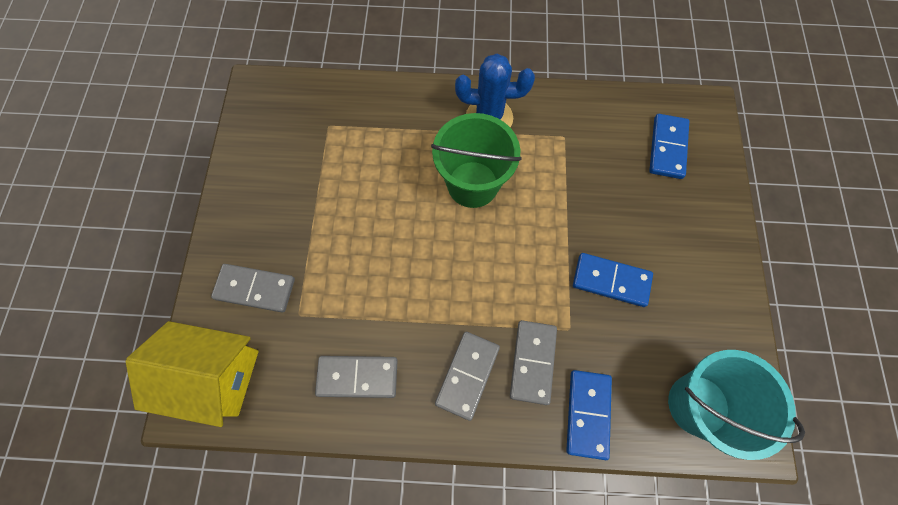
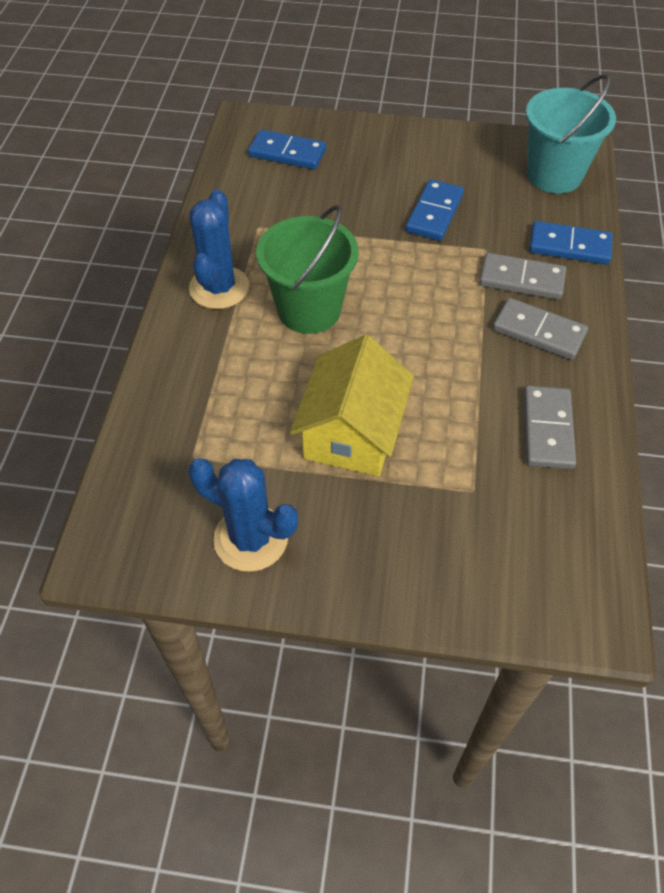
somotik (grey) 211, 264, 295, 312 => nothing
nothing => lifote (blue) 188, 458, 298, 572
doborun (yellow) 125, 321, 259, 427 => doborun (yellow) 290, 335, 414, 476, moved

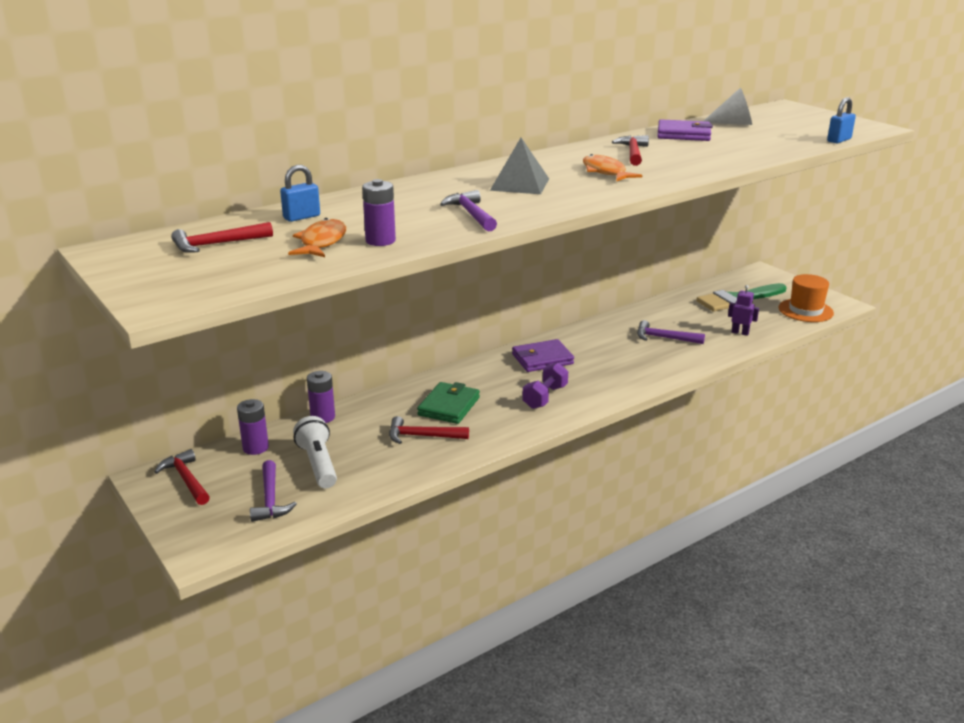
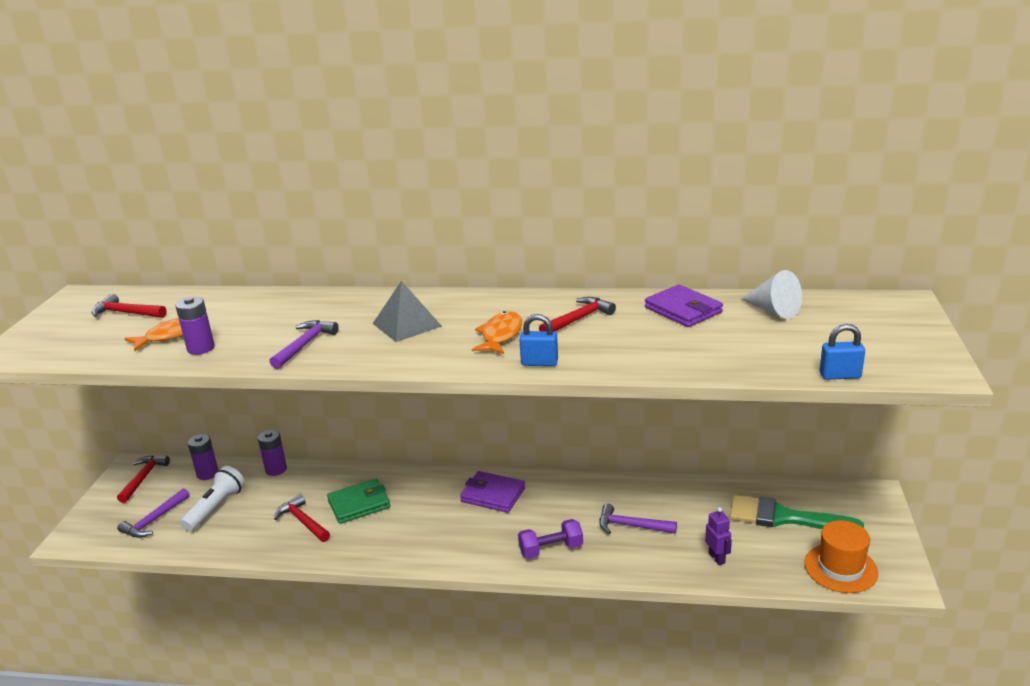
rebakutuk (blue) 280, 165, 320, 222 => rebakutuk (blue) 519, 314, 558, 366, moved
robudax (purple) 522, 363, 568, 409 => robudax (purple) 518, 519, 583, 559, moved
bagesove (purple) 637, 320, 705, 344 => bagesove (purple) 599, 503, 677, 534, 45 degrees counterclockwise

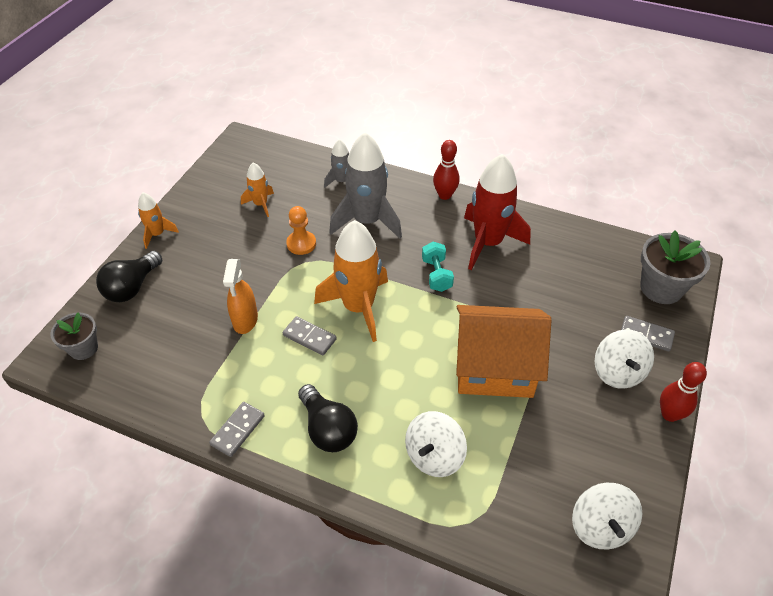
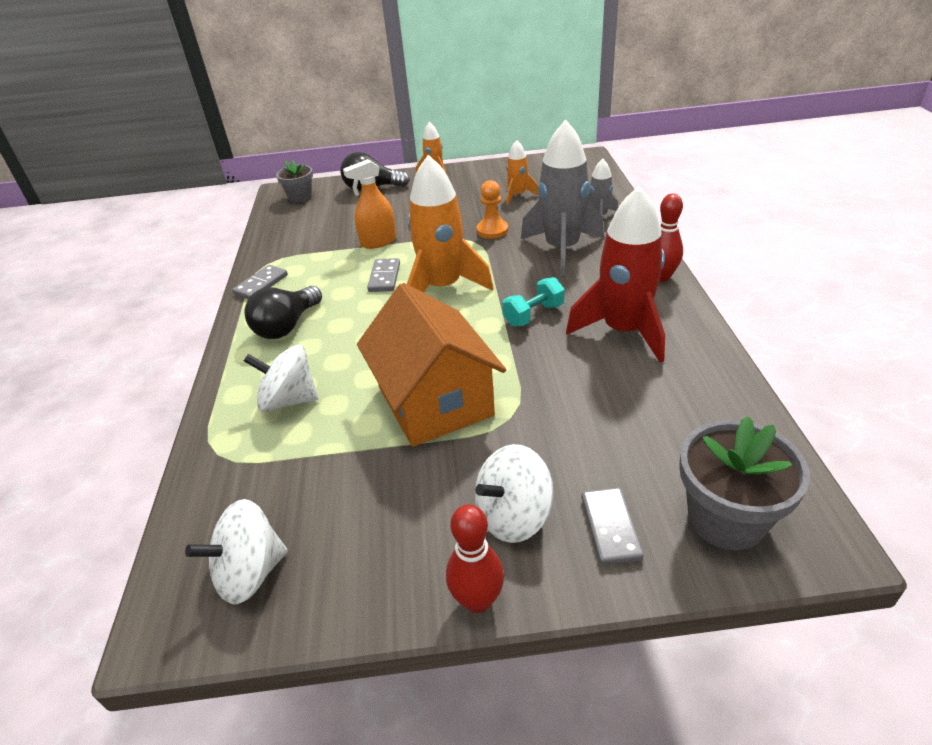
somotik (grey) 209, 402, 265, 457 => somotik (grey) 232, 265, 288, 299, 60 degrees counterclockwise

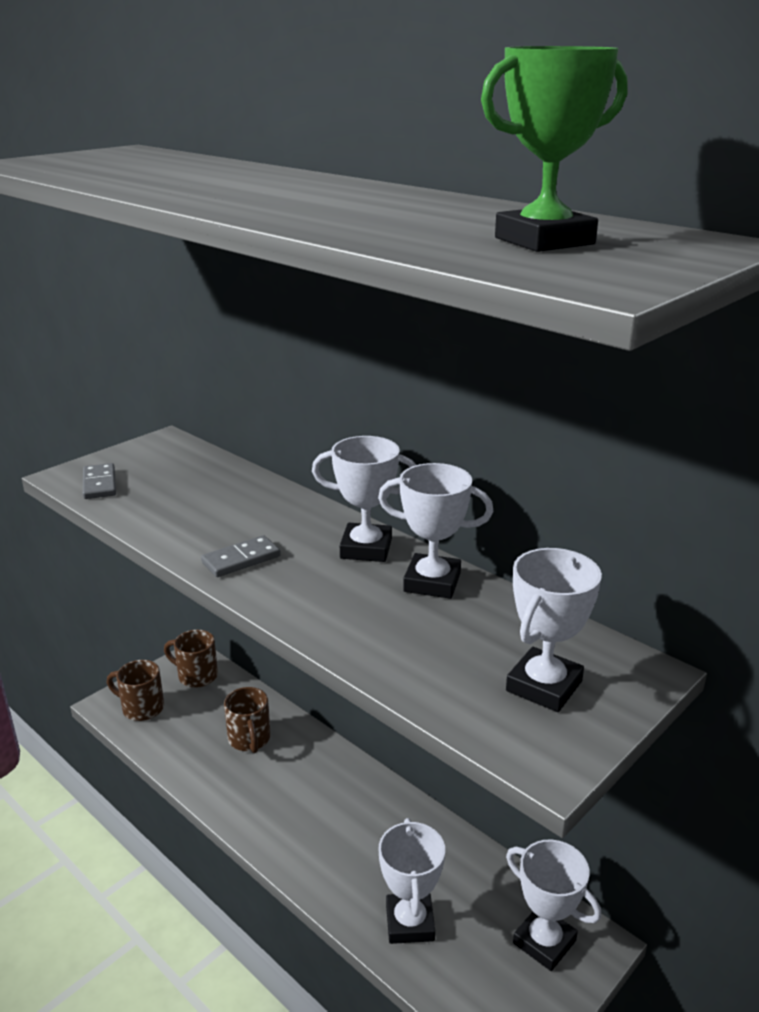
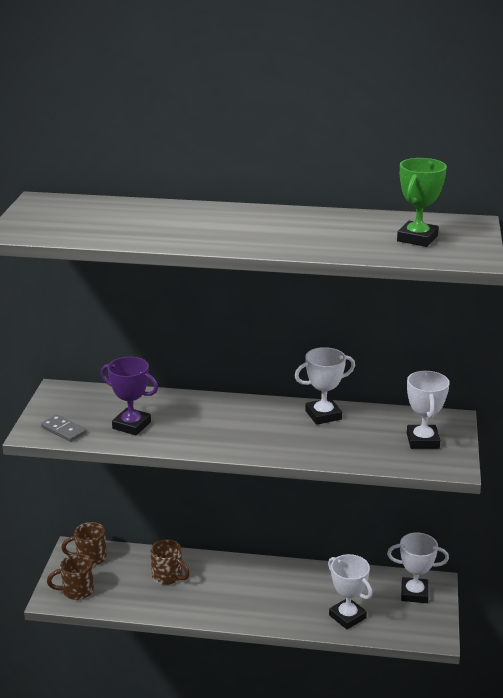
somotik (grey) 201, 535, 281, 577 => nothing
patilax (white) 312, 436, 416, 562 => nothing
nothing => patilax (purple) 101, 357, 158, 435

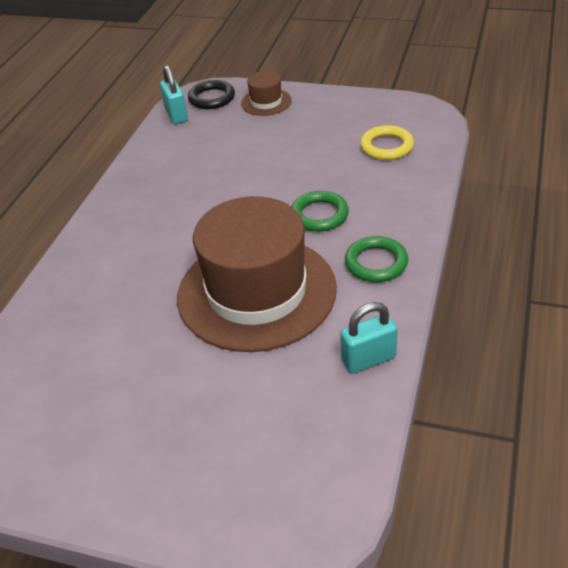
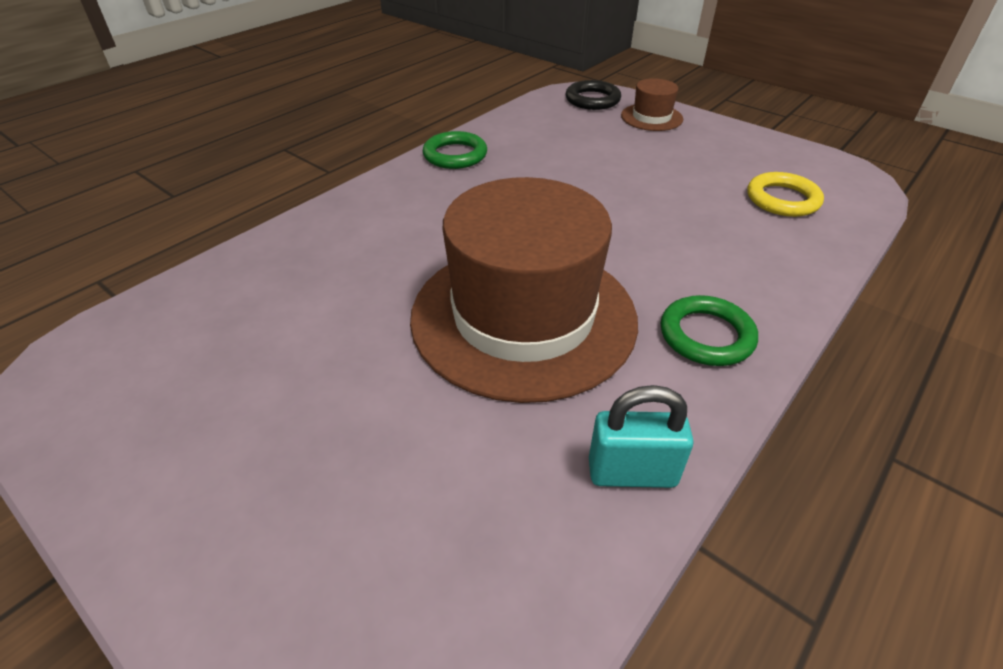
rebakutuk (turquoise) 160, 65, 188, 124 => nothing
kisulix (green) 292, 191, 349, 232 => kisulix (green) 423, 131, 487, 169, moved

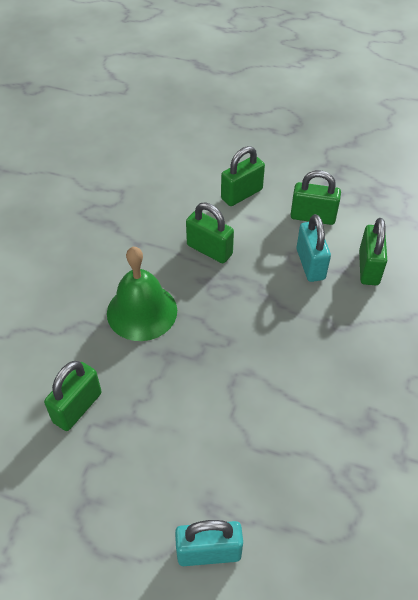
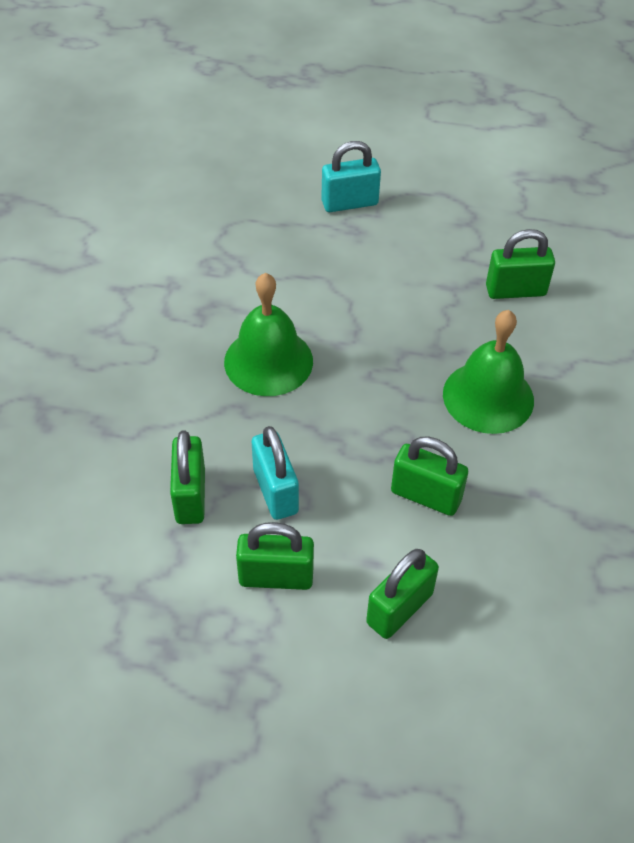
nothing => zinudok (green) 224, 273, 313, 396
rebakutuk (green) 44, 361, 102, 431 => rebakutuk (green) 486, 229, 555, 299, 60 degrees clockwise

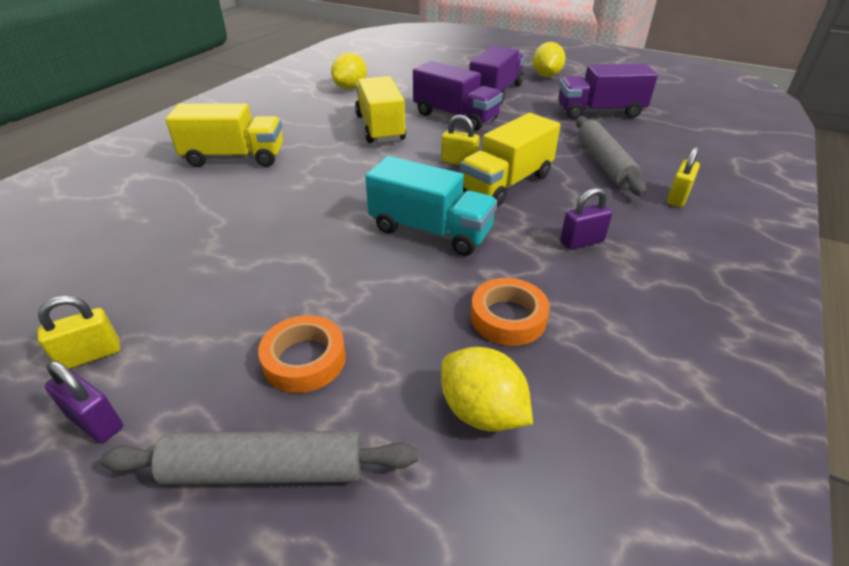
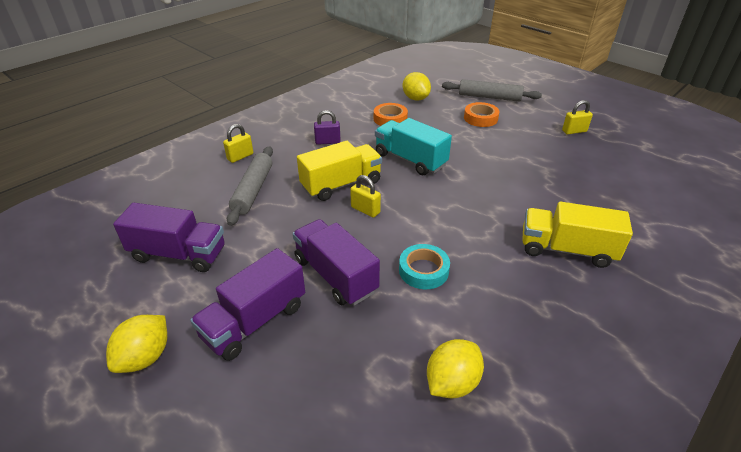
rebakutuk (purple) 45, 361, 123, 443 => nothing
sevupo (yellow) 355, 76, 406, 143 => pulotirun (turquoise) 399, 244, 450, 289

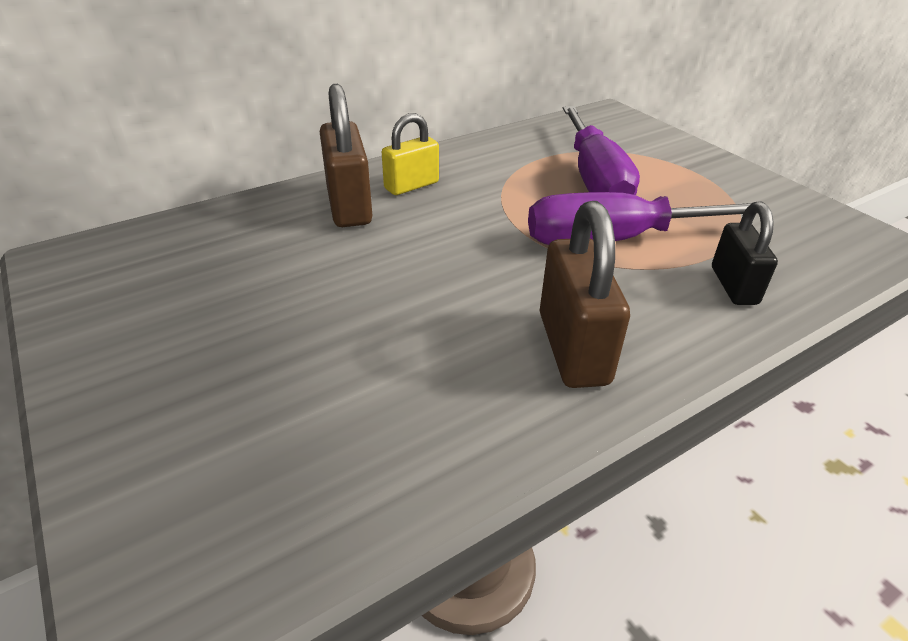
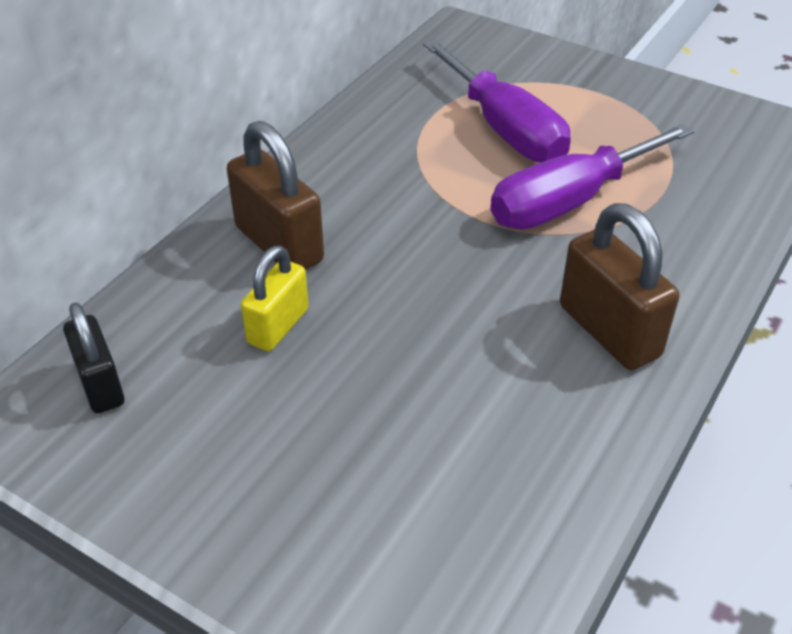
rebakutuk (yellow) 382, 113, 439, 195 => rebakutuk (yellow) 241, 245, 309, 351, moved
rebakutuk (black) 712, 201, 778, 305 => rebakutuk (black) 63, 302, 125, 414, moved

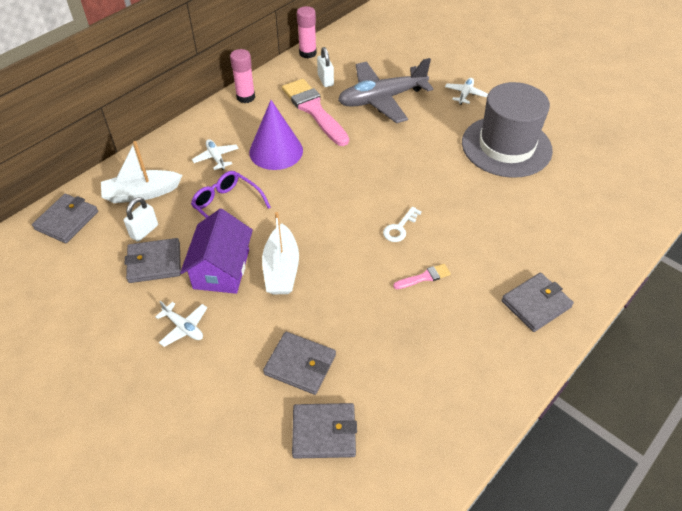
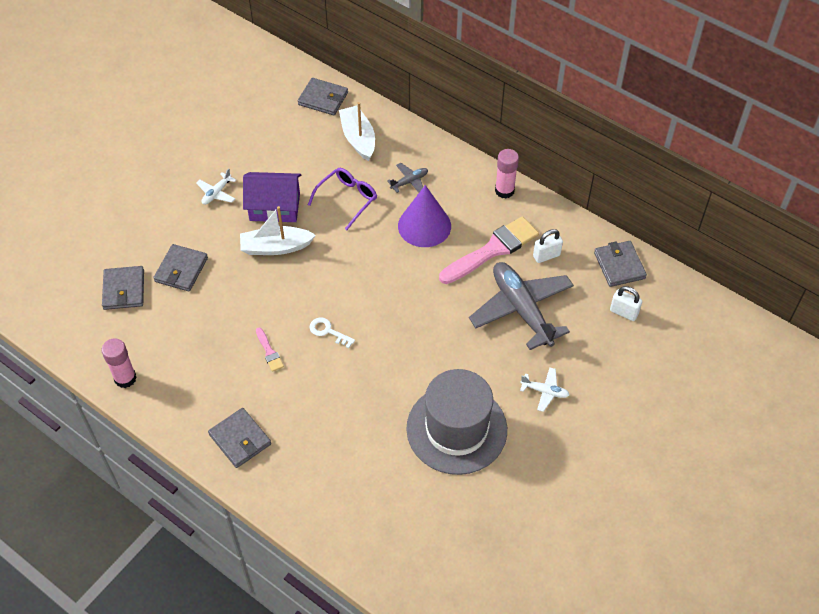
rebakutuk (white) 124, 197, 158, 242 => rebakutuk (white) 610, 286, 642, 321, moved
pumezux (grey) 125, 238, 181, 283 => pumezux (grey) 594, 241, 647, 287, moved
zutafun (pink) 297, 6, 317, 58 => zutafun (pink) 102, 338, 137, 388, moved
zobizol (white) 192, 139, 239, 170 => zobizol (grey) 387, 163, 428, 193

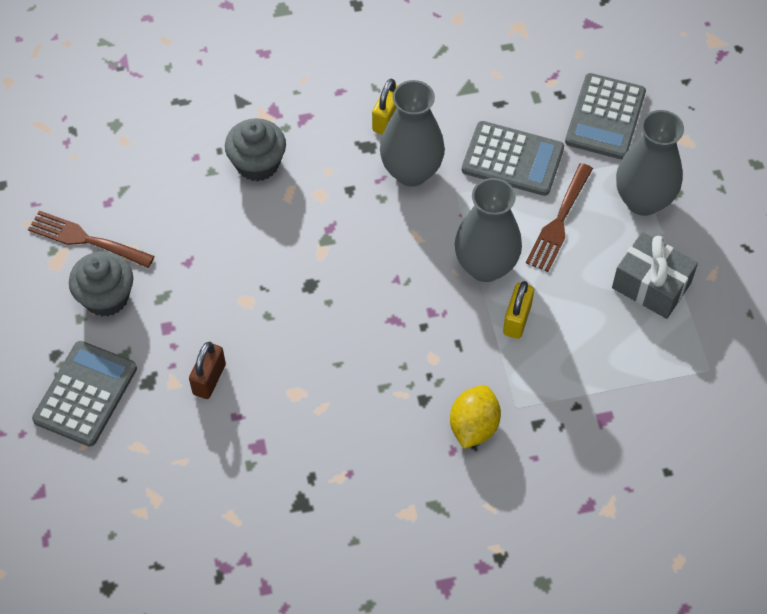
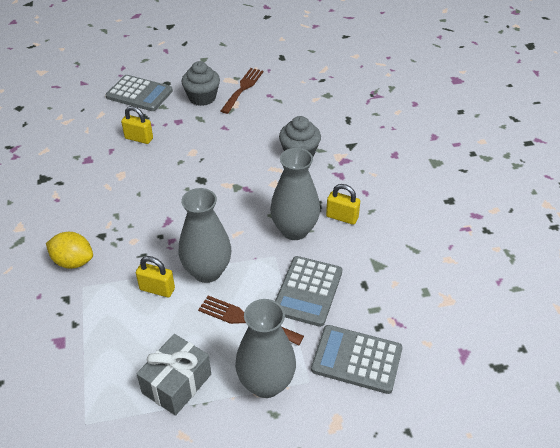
rebakutuk (brown) 189, 341, 226, 399 => rebakutuk (yellow) 121, 106, 153, 144

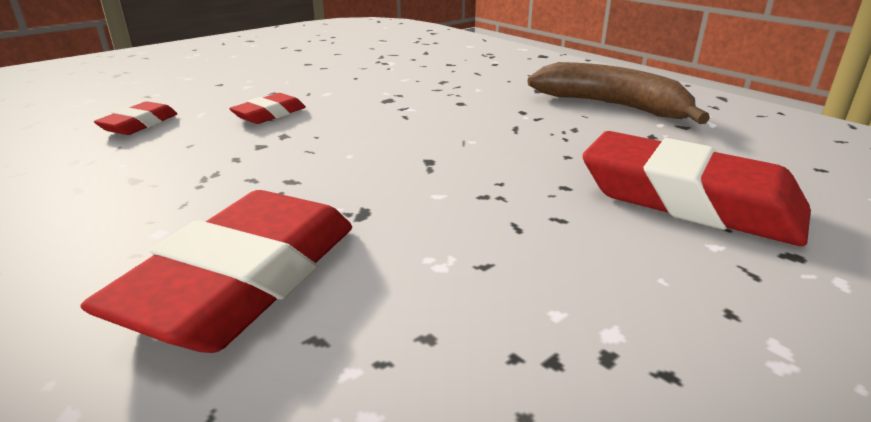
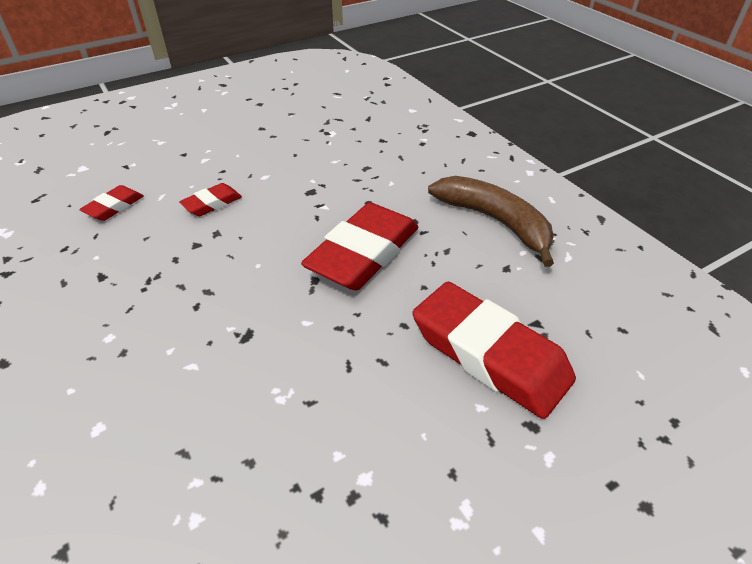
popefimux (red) 81, 190, 352, 353 => popefimux (red) 301, 202, 418, 290, moved

